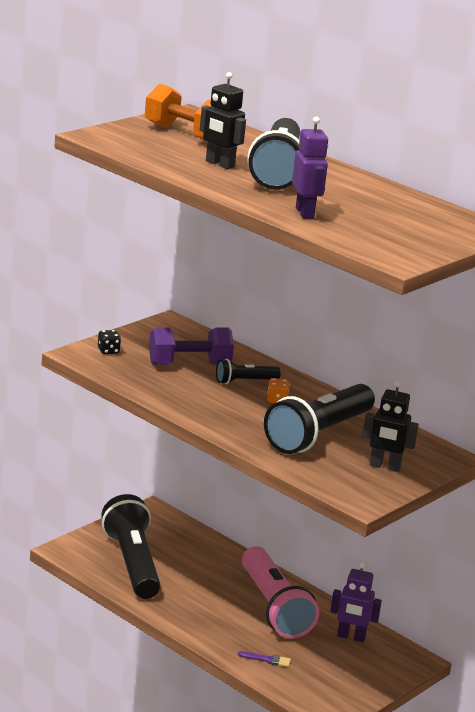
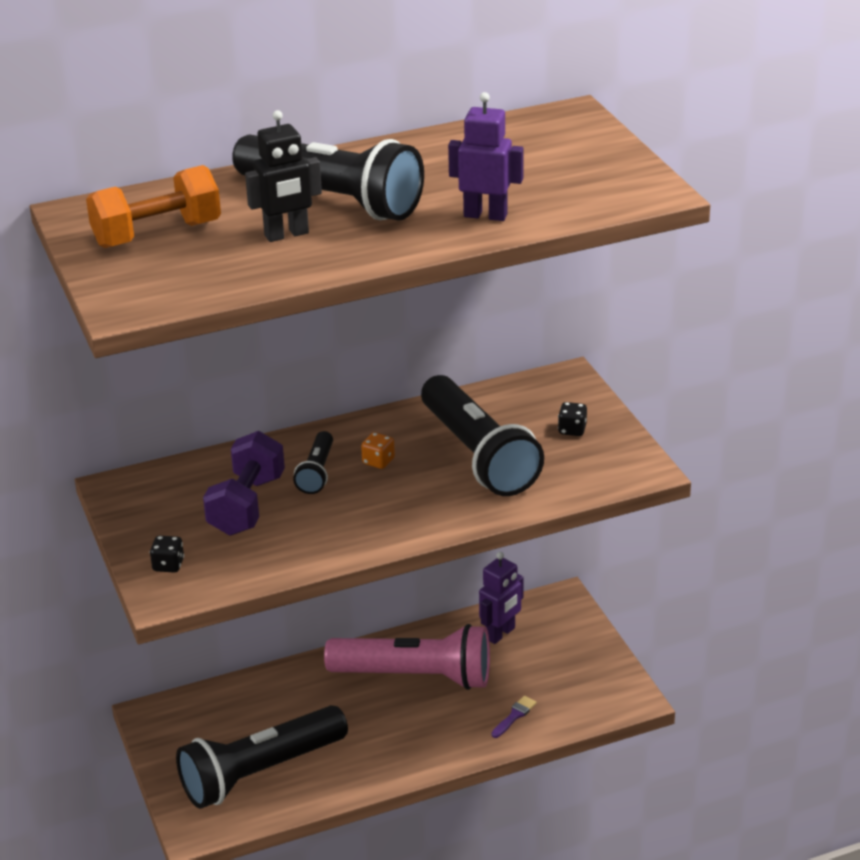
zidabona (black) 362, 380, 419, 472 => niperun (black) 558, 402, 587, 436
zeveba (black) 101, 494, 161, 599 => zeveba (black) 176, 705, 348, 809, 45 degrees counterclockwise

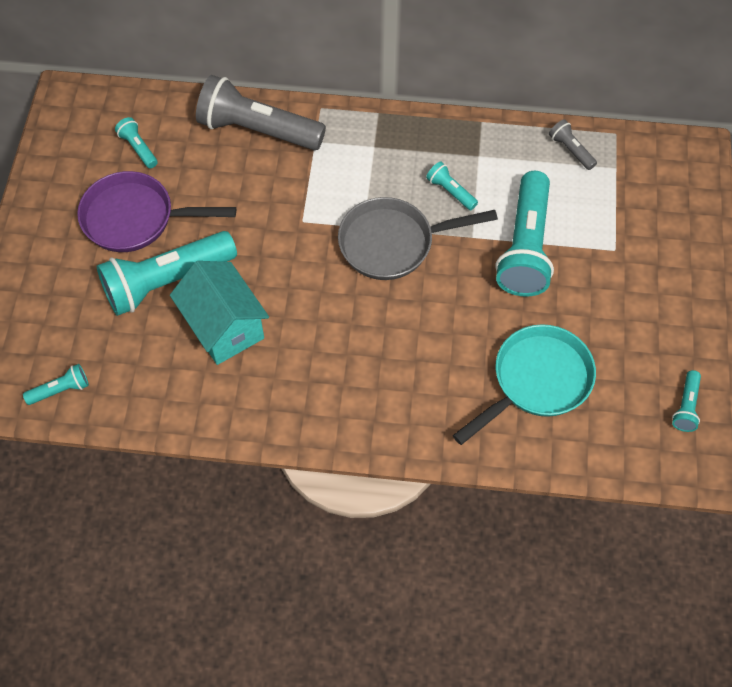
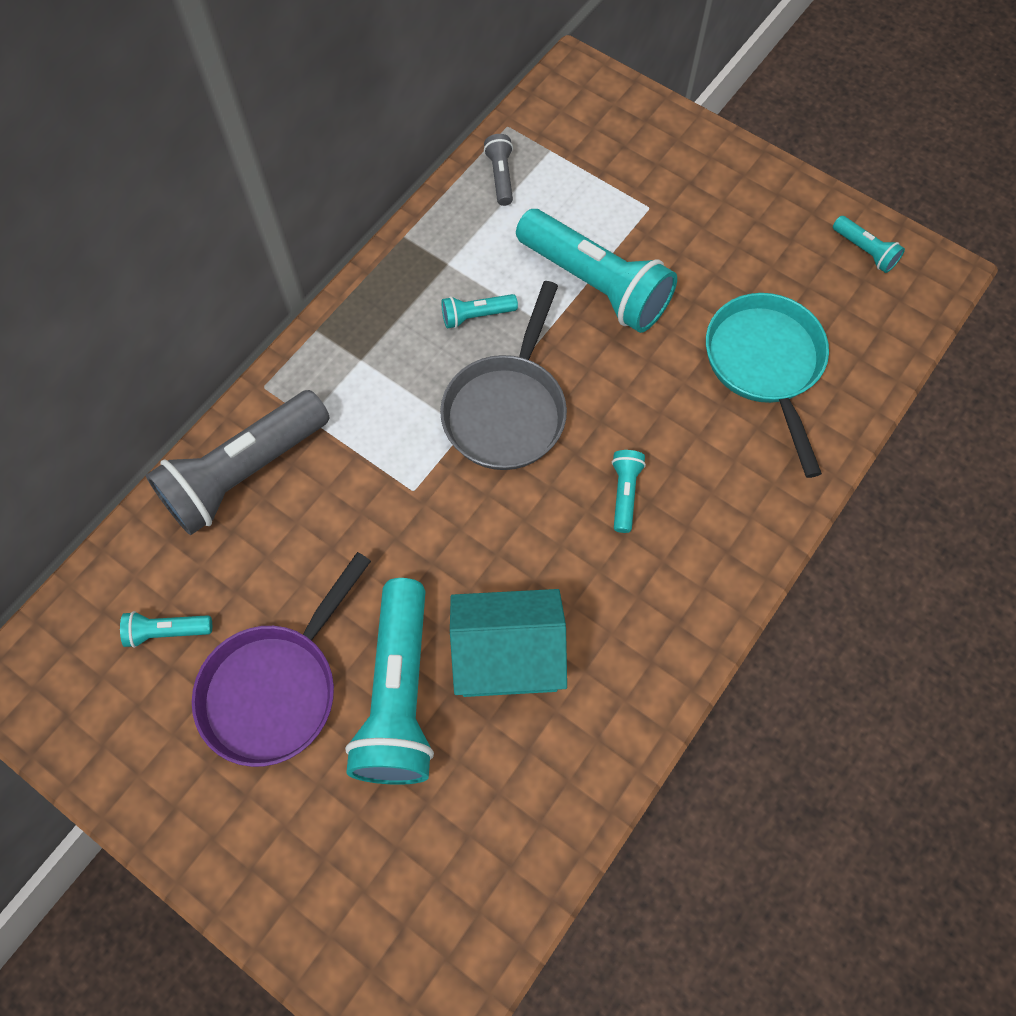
zeveba (turquoise) 23, 364, 89, 405 => zeveba (turquoise) 612, 450, 646, 533, moved
zeveba (grey) 549, 119, 597, 170 => zeveba (grey) 484, 134, 513, 206, 90 degrees clockwise

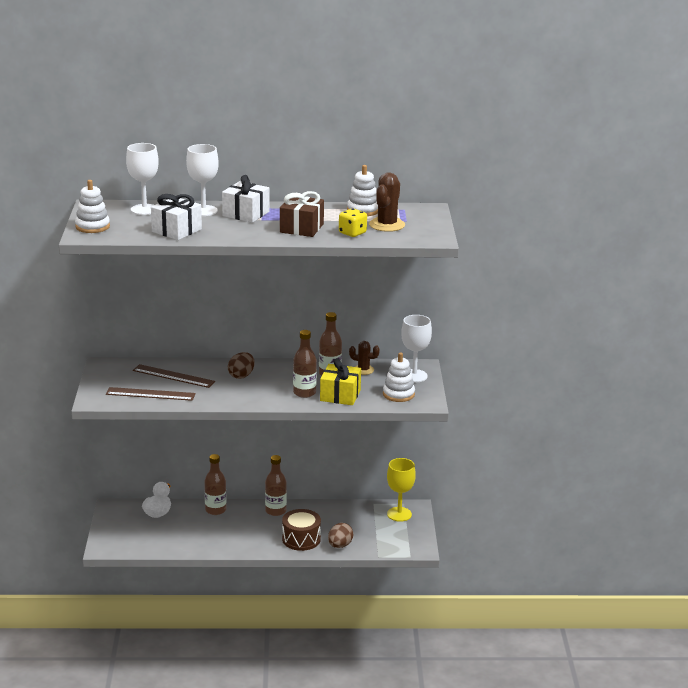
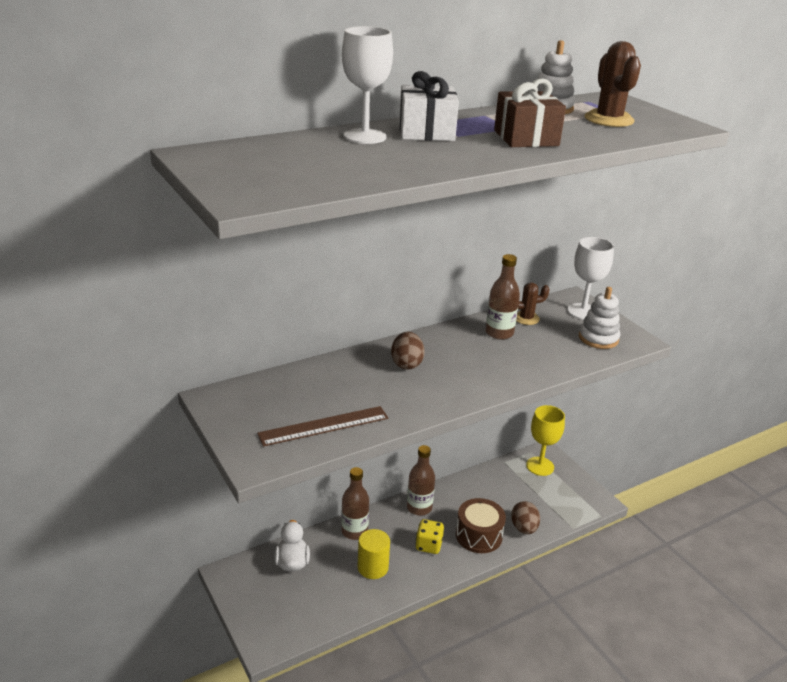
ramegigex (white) 75, 180, 110, 233 => nothing
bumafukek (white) 126, 143, 159, 215 => nothing
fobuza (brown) 133, 364, 215, 388 => nothing
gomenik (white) 151, 194, 202, 240 => nothing
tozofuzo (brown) 293, 330, 317, 398 => nothing
gomenik (yellow) 320, 358, 361, 405 => nothing
nothing => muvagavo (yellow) 358, 529, 390, 579
niperun (yellow) 339, 208, 367, 237 => niperun (yellow) 415, 519, 444, 554, moved

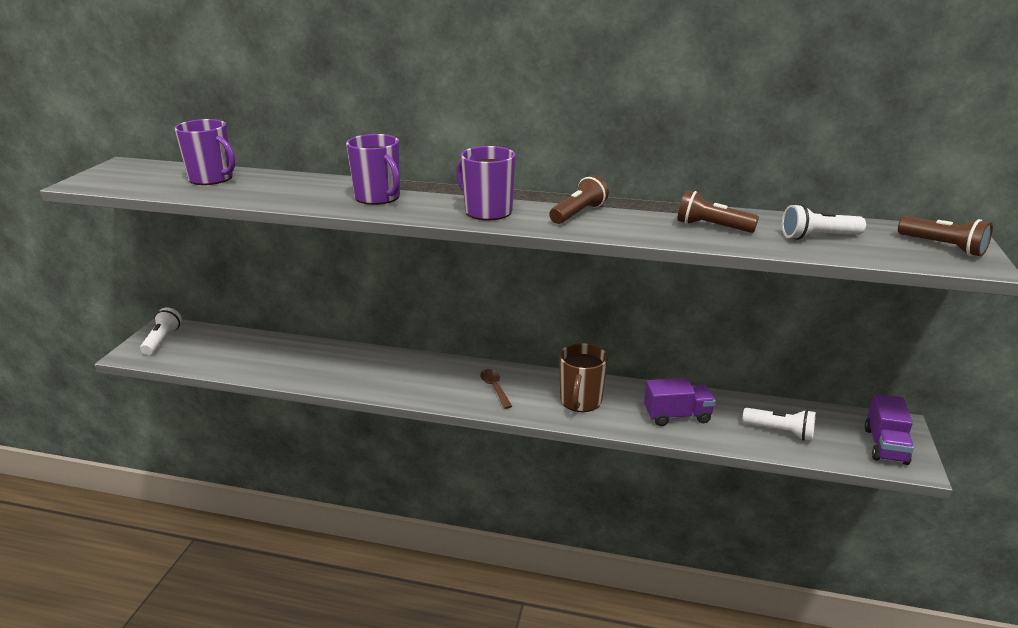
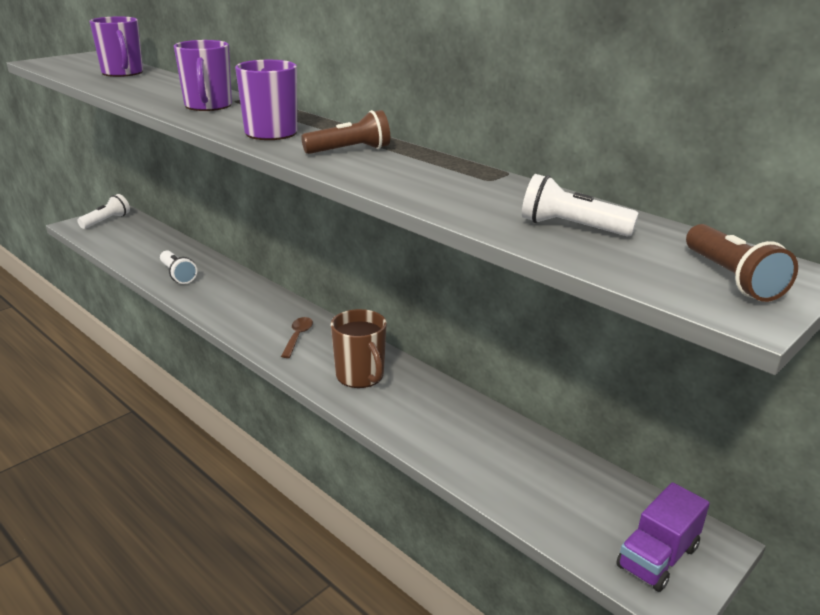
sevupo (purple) 644, 378, 716, 426 => nothing
zeveba (brown) 677, 190, 759, 233 => nothing
zeveba (white) 742, 408, 816, 441 => zeveba (white) 160, 250, 197, 284, moved
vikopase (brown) 559, 343, 608, 412 => vikopase (brown) 331, 309, 387, 388, 75 degrees counterclockwise

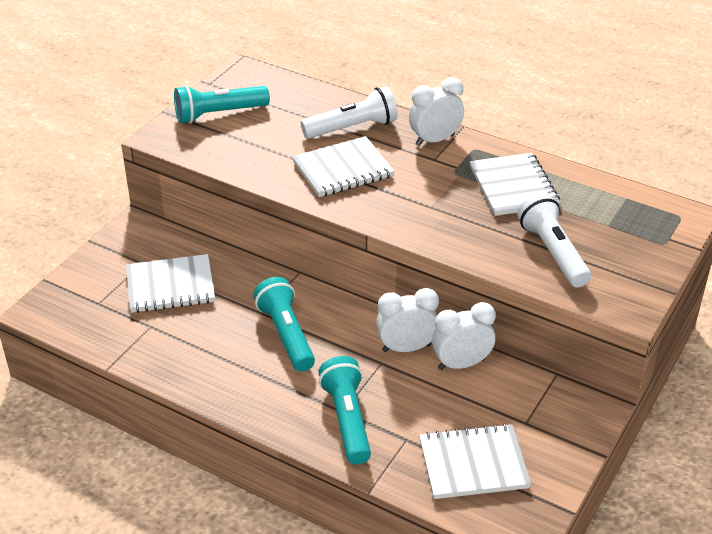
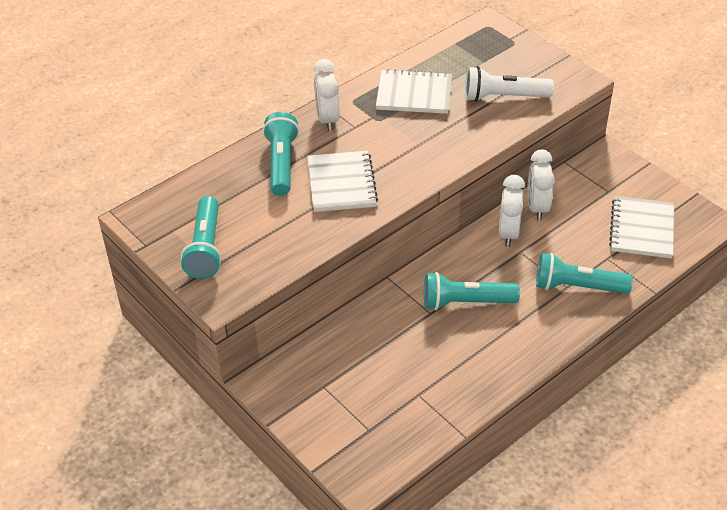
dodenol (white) 126, 254, 215, 313 => nothing
zeveba (white) 301, 86, 397, 139 => zeveba (turquoise) 263, 112, 299, 196

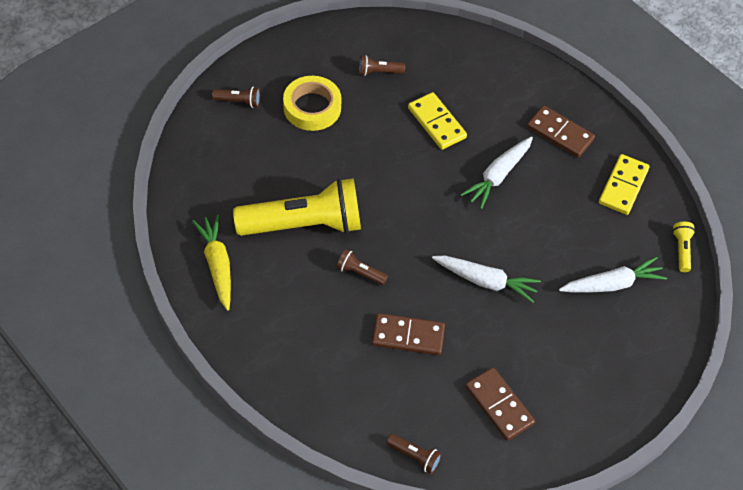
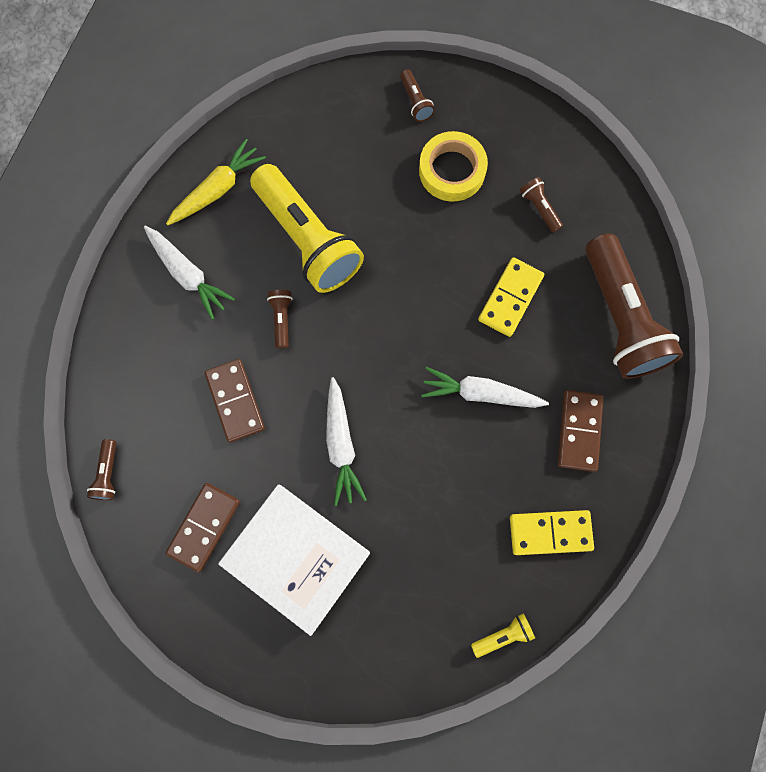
nothing => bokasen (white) 218, 485, 370, 636
nothing => zeveba (brown) 585, 233, 683, 379
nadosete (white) 559, 256, 667, 293 => nadosete (white) 144, 226, 235, 320, moved

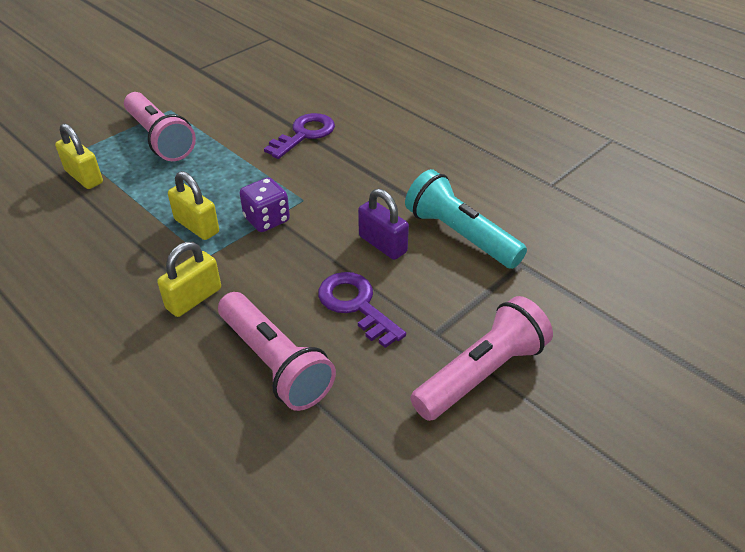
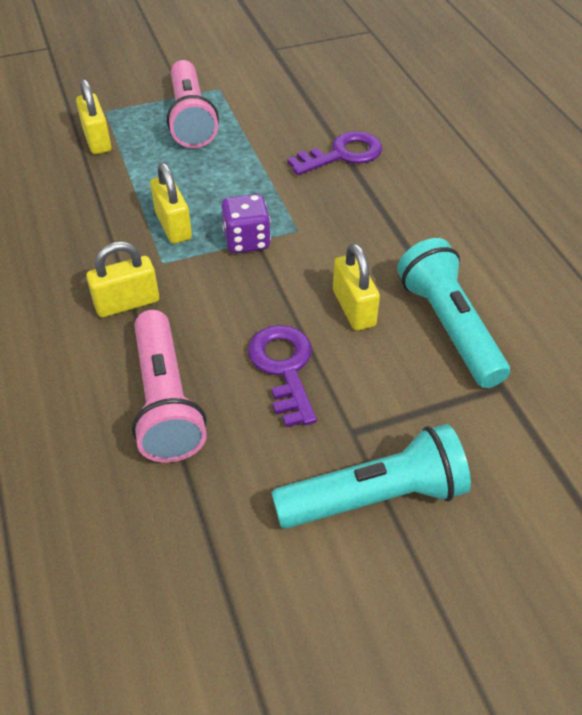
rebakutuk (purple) 358, 189, 409, 260 => rebakutuk (yellow) 333, 243, 380, 331
zeveba (pink) 410, 296, 553, 421 => zeveba (turquoise) 271, 424, 471, 529

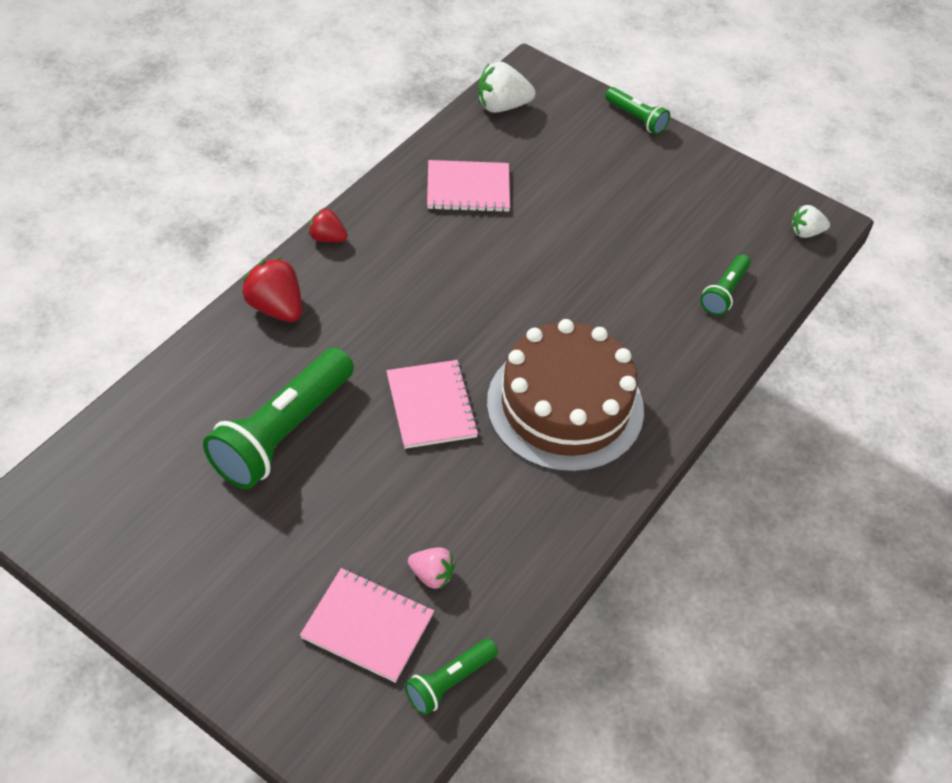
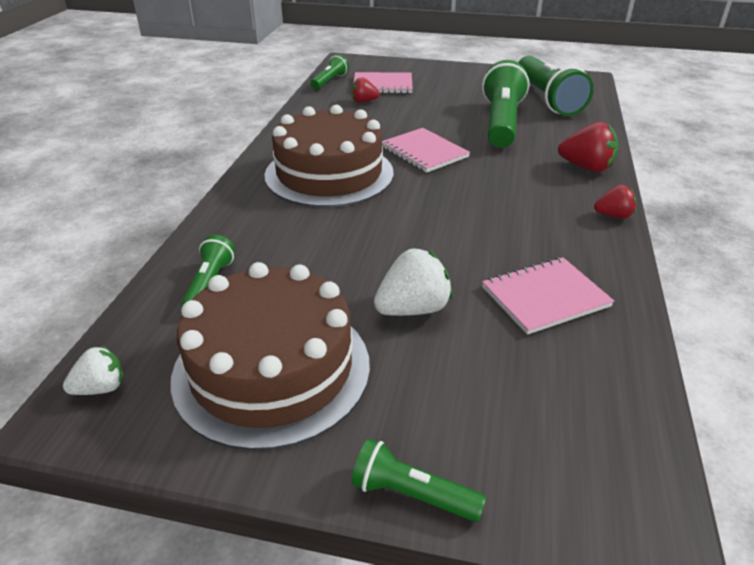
nothing => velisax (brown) 171, 262, 370, 451
nothing => zeveba (green) 518, 56, 594, 116
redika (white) 478, 61, 535, 113 => redika (white) 374, 248, 453, 316, moved
redika (pink) 408, 547, 455, 589 => redika (red) 351, 77, 380, 103

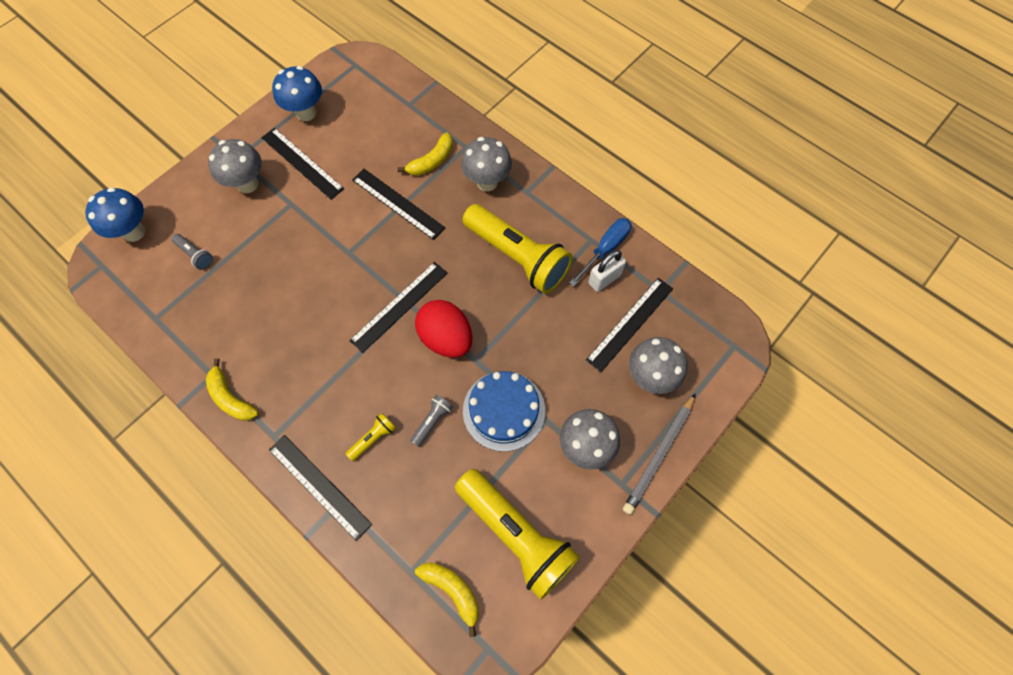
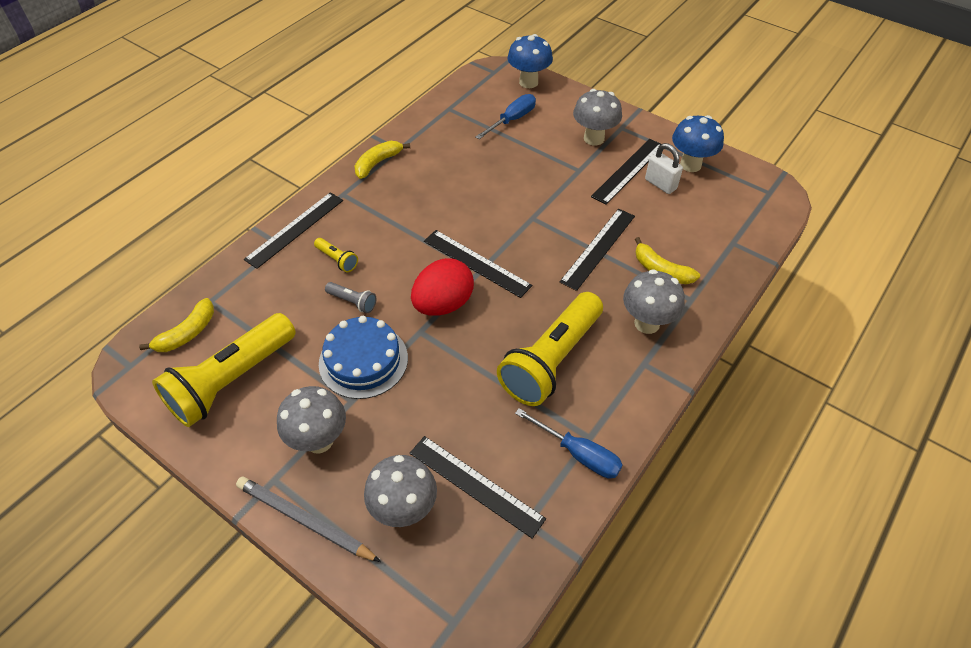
rebakutuk (white) 588, 250, 626, 292 => rebakutuk (white) 645, 143, 683, 194, moved
zeveba (grey) 172, 234, 213, 270 => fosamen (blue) 475, 94, 536, 139

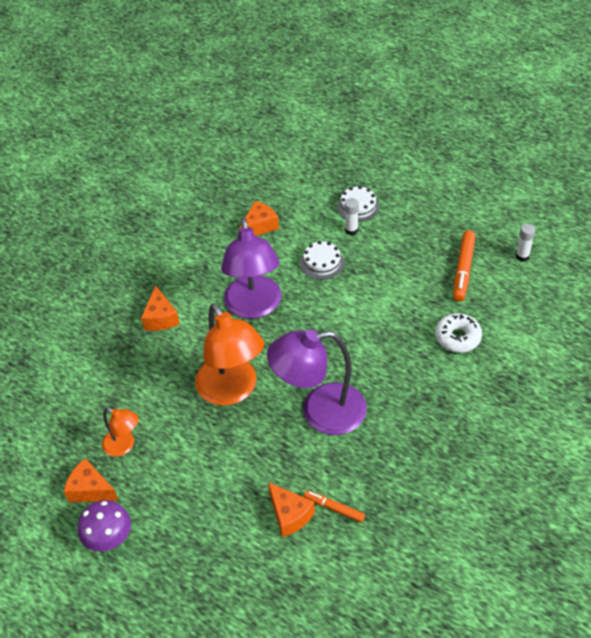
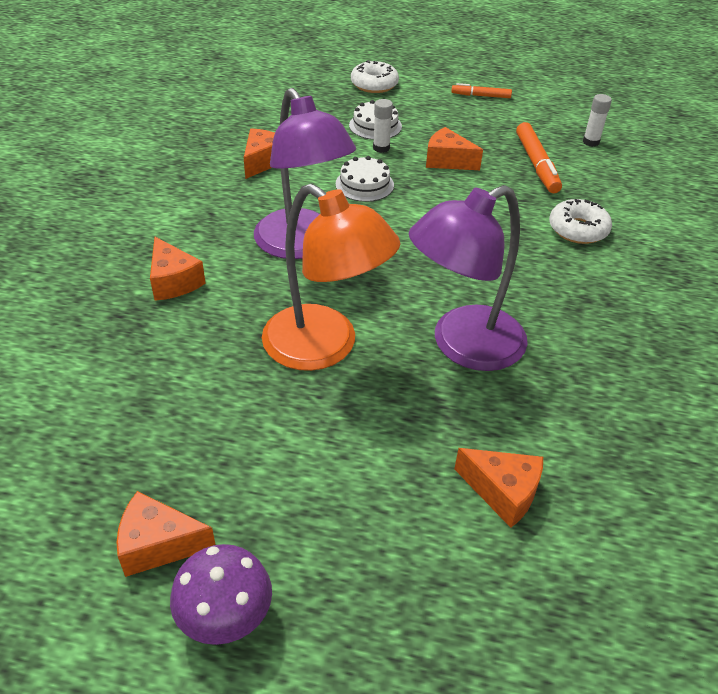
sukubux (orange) 102, 407, 139, 457 => nothing
nothing => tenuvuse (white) 351, 60, 399, 93
nothing => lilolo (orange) 426, 127, 483, 170
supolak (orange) 304, 490, 365, 523 => supolak (orange) 451, 83, 512, 98, moved

